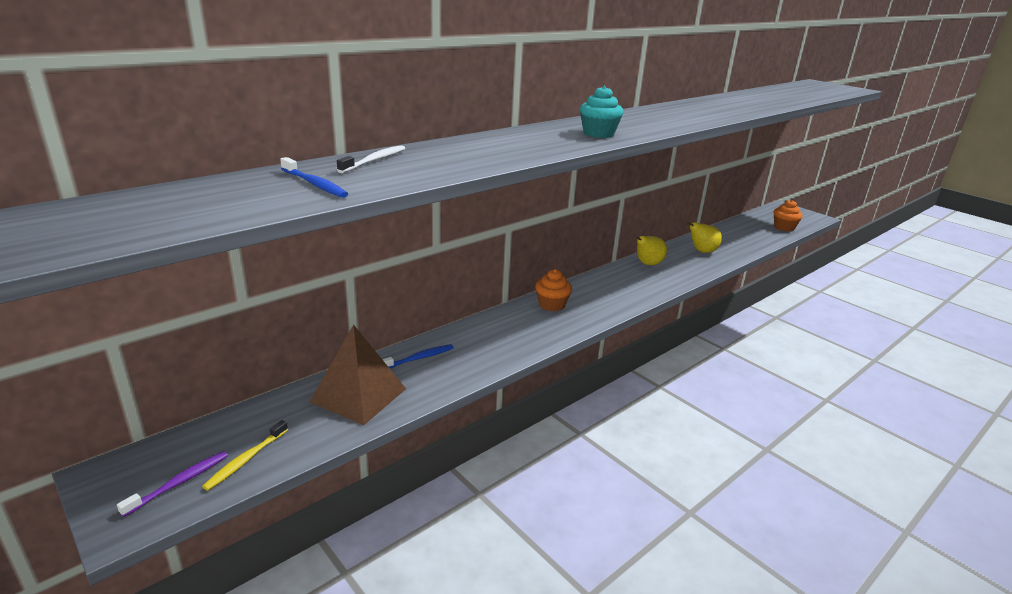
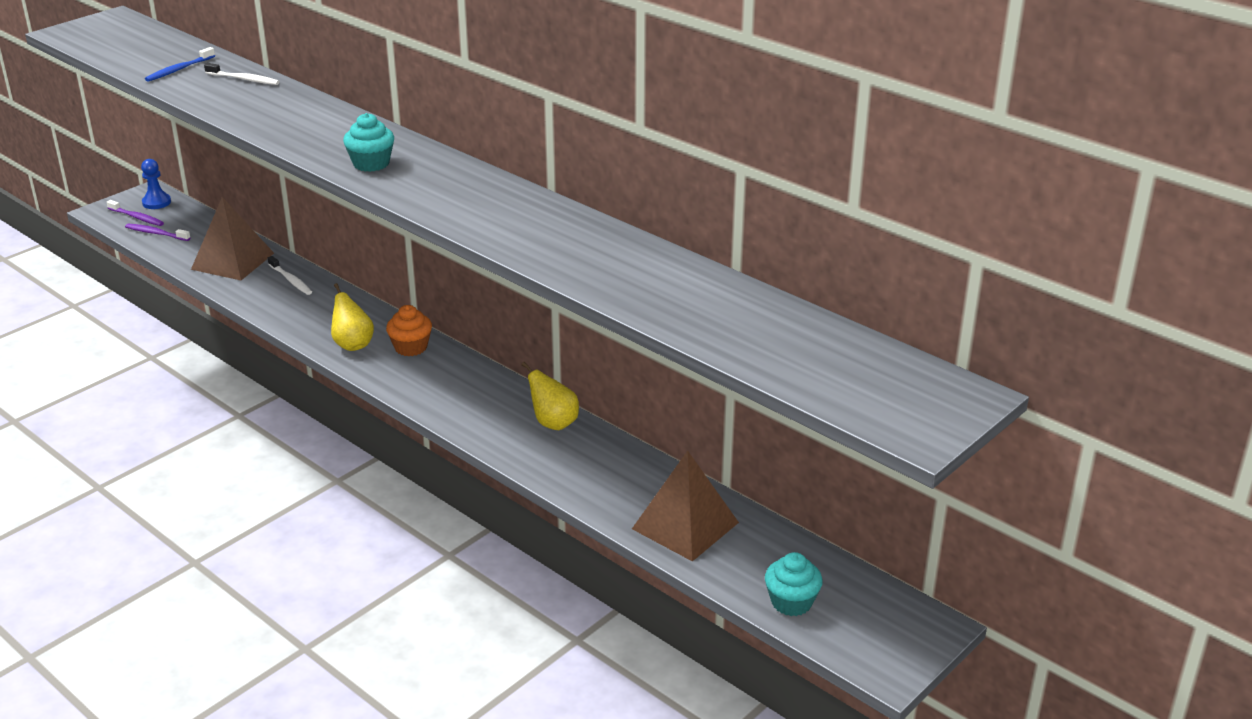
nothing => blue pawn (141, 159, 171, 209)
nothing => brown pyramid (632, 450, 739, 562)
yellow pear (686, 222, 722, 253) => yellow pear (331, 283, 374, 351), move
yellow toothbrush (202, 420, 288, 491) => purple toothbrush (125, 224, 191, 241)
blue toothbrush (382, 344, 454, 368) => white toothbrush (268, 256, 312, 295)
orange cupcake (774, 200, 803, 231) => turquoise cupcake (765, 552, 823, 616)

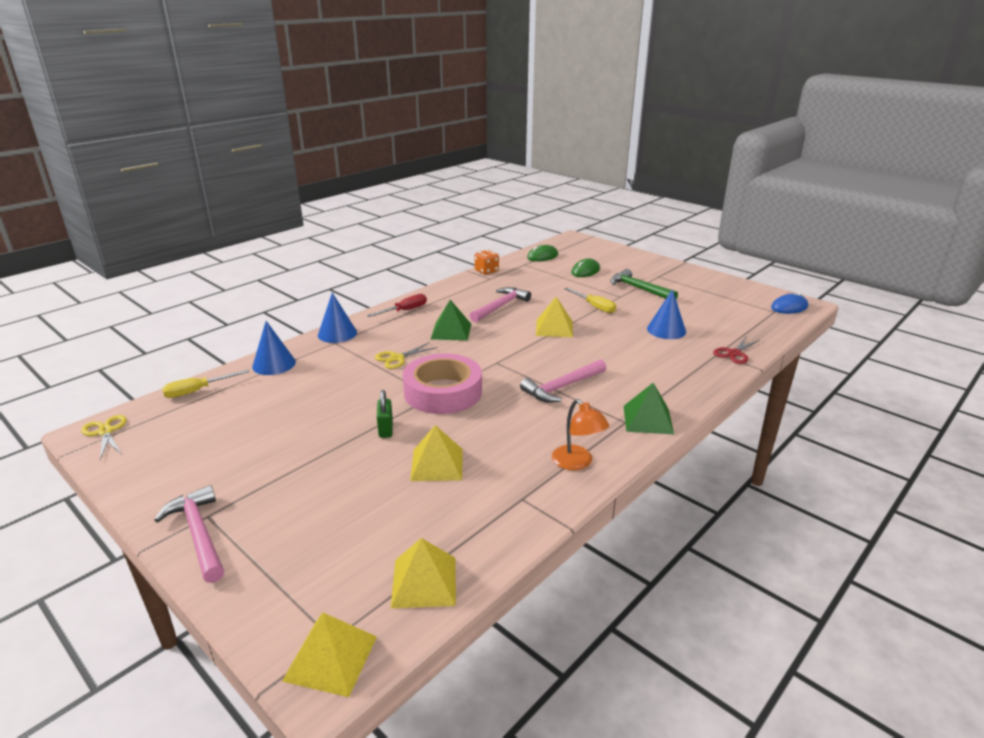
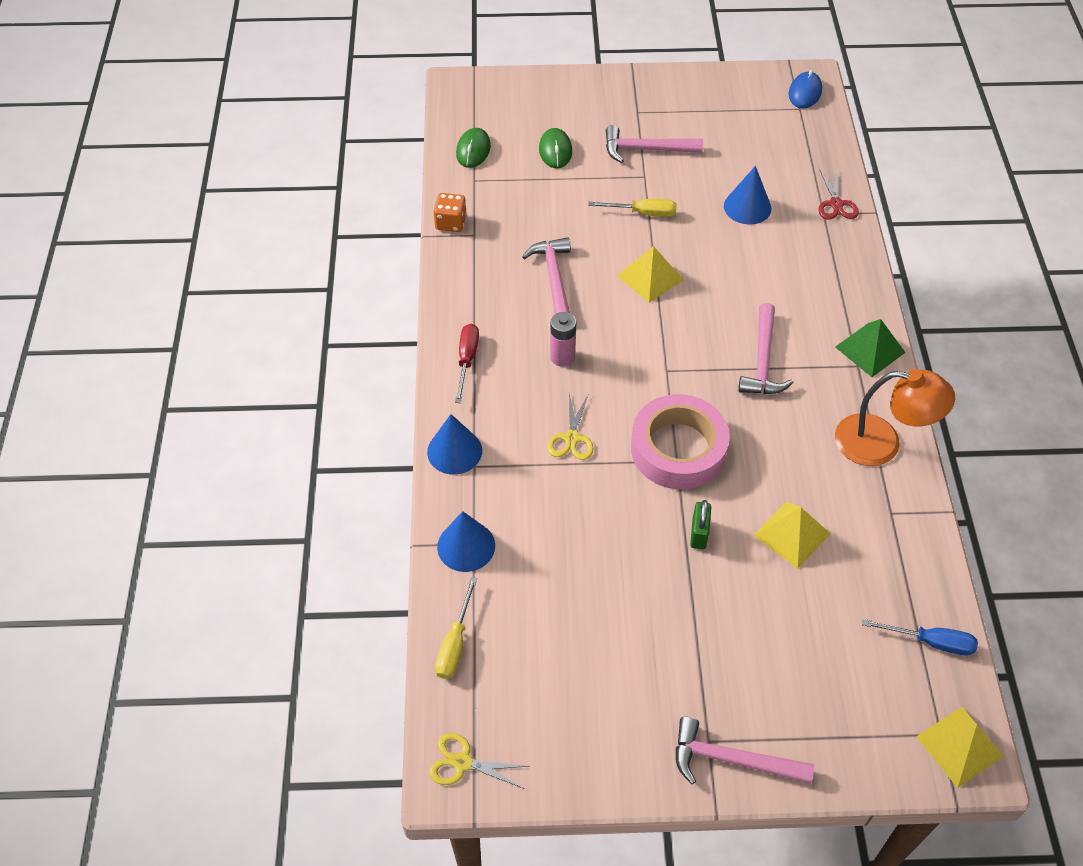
yellow pyramid (391, 538, 456, 608) => blue screwdriver (862, 619, 978, 655)
green pyramid (431, 300, 471, 341) => pink battery (550, 312, 576, 367)
green hammer (611, 269, 678, 299) => pink hammer (606, 125, 703, 163)
green padlock (377, 390, 393, 438) => green padlock (690, 500, 711, 549), 60 degrees clockwise
orange lamp (552, 399, 609, 470) => orange lamp (835, 369, 955, 466), x1.50

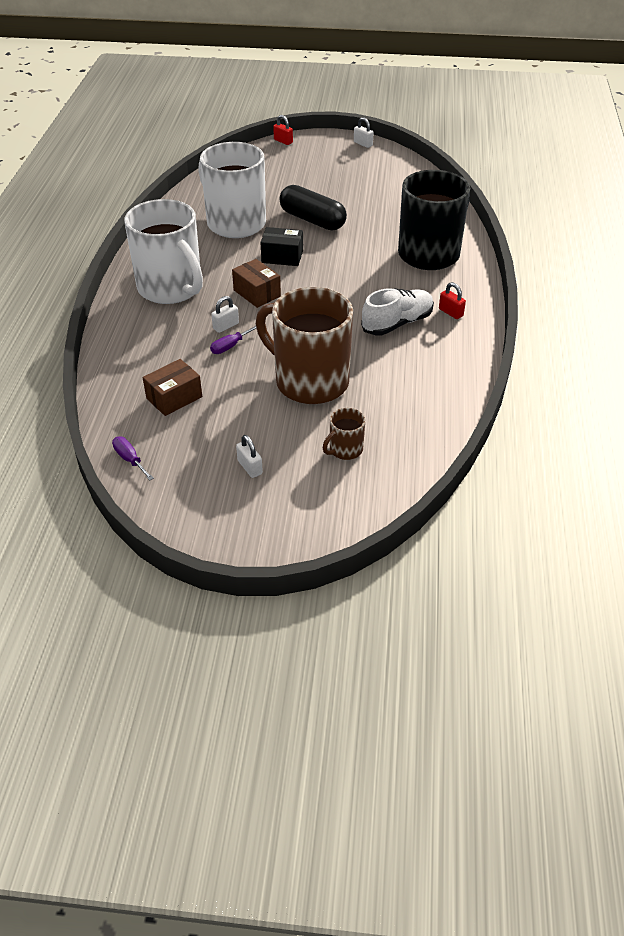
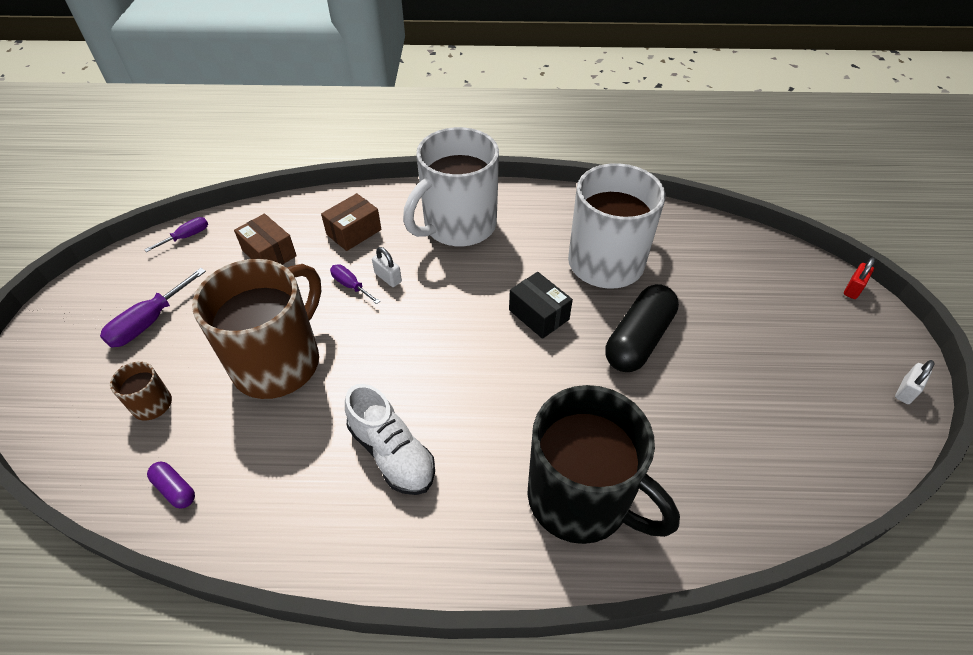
red padlock (439, 282, 466, 319) => nothing
nothing => purple capsule (147, 461, 195, 509)
brown box (232, 259, 281, 308) => brown box (321, 193, 381, 251), move
white padlock (236, 435, 263, 478) => purple screwdriver (100, 268, 206, 347)
black box (261, 227, 303, 266) => black box (509, 272, 573, 339), 45 degrees counterclockwise

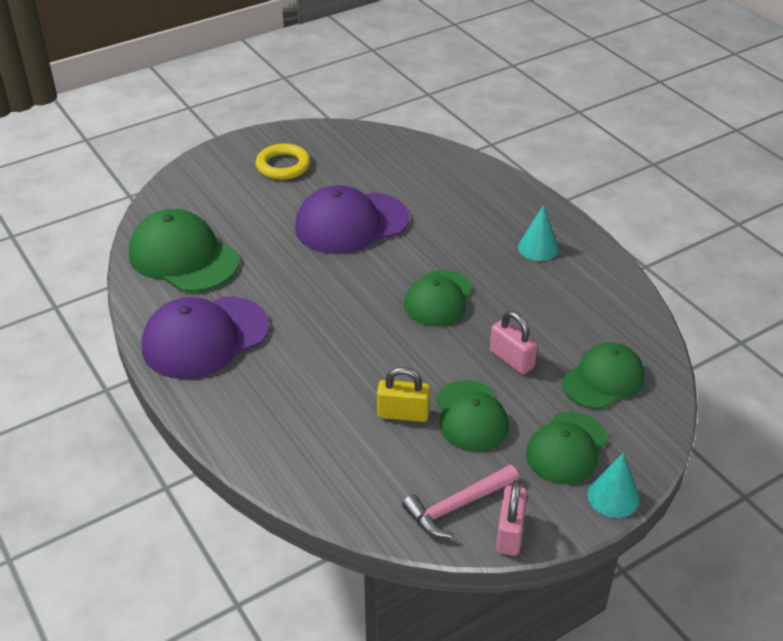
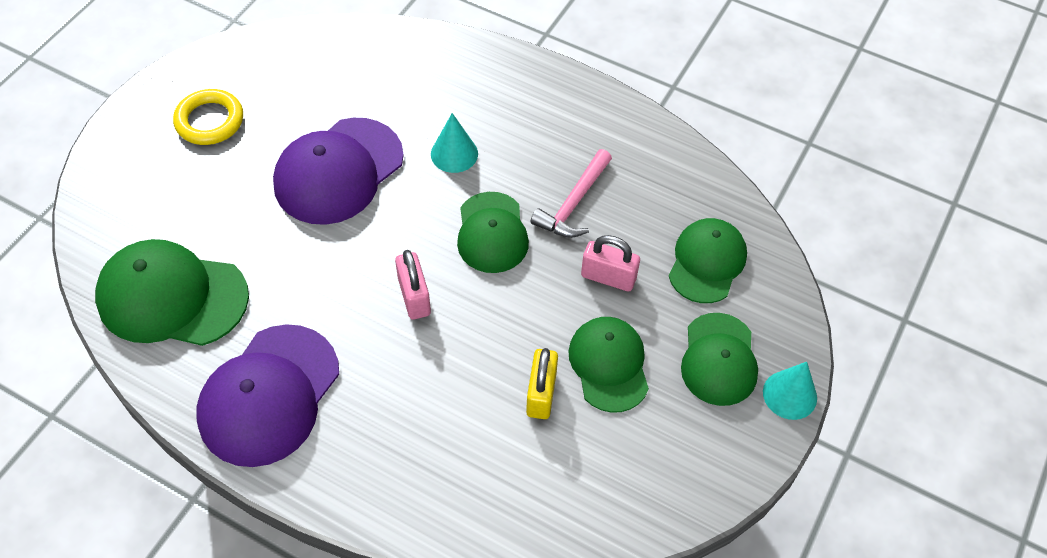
pink hammer (402, 465, 519, 538) => pink hammer (530, 149, 612, 238), move
pink padlock (496, 480, 528, 556) => pink padlock (395, 250, 431, 319), move
turquoise cone (518, 205, 559, 261) => turquoise cone (431, 113, 478, 173), move
yellow padlock (377, 367, 430, 422) => yellow padlock (526, 348, 558, 419), 60 degrees counterclockwise
green cap (436, 380, 509, 452) => green cap (568, 317, 649, 413), 150 degrees counterclockwise

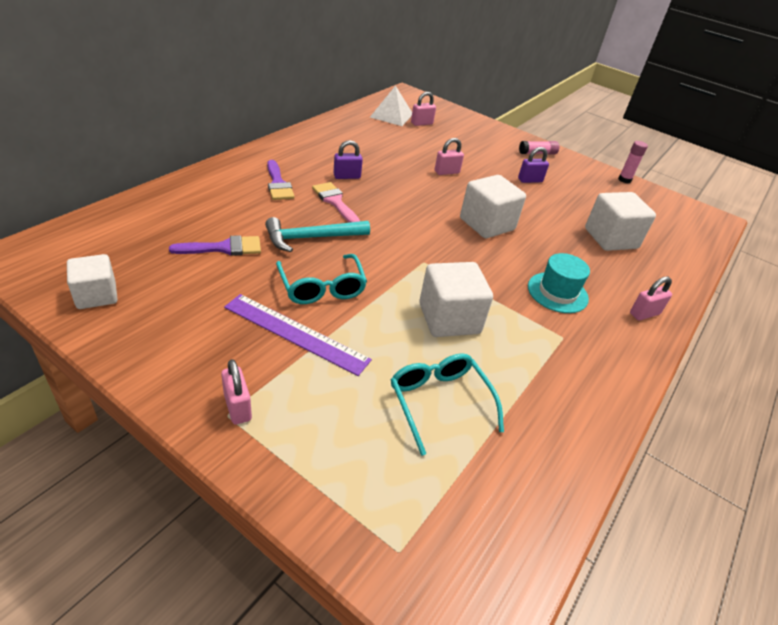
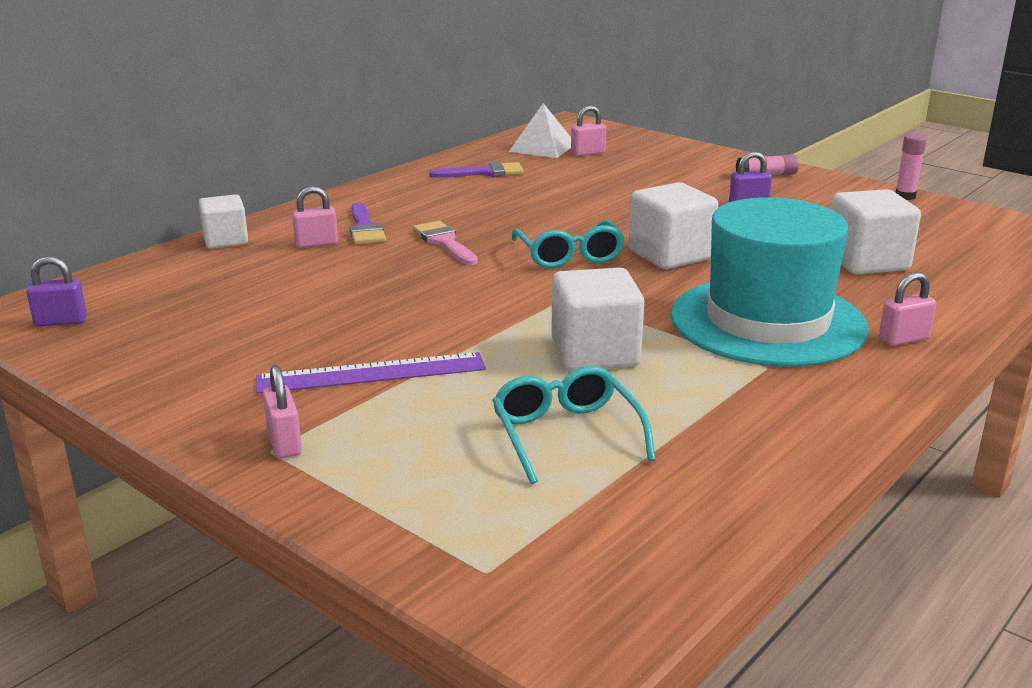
turquoise hammer (265, 217, 370, 252) => nothing
white cube (67, 254, 118, 309) => white cube (199, 194, 248, 249), move
purple brush (169, 235, 261, 256) => purple brush (429, 162, 524, 178), move
turquoise glasses (276, 254, 367, 304) => turquoise glasses (512, 220, 625, 268), move
purple padlock (333, 140, 363, 179) => purple padlock (26, 256, 87, 327), move
pink padlock (435, 138, 464, 175) => pink padlock (292, 186, 338, 248), move
purple ruler (224, 294, 372, 376) => purple ruler (256, 352, 486, 394), 45 degrees counterclockwise
turquoise hat (528, 253, 590, 313) => turquoise hat (671, 197, 869, 367), x2.10

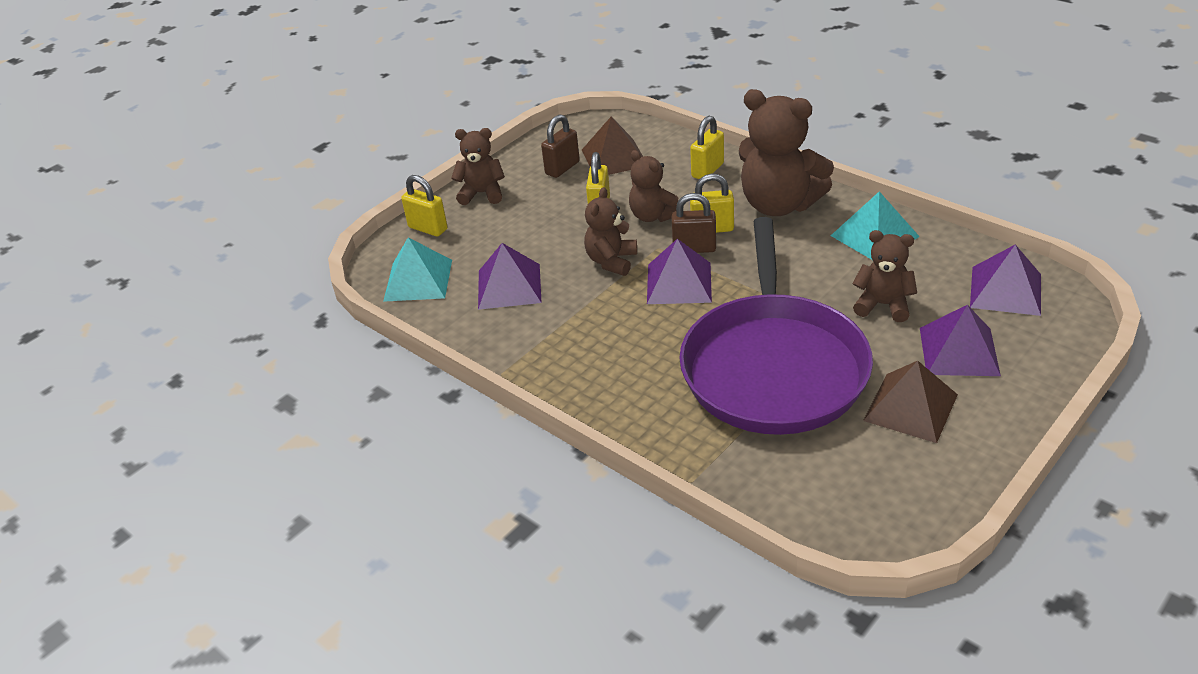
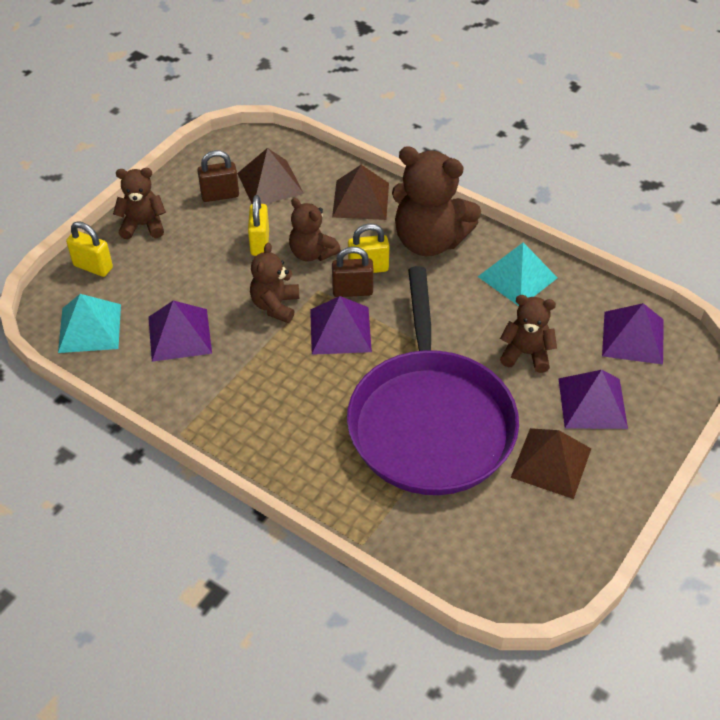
yellow padlock (690, 116, 724, 179) => brown pyramid (332, 165, 389, 220)
brown padlock (541, 114, 580, 178) => brown padlock (197, 150, 239, 202), 45 degrees clockwise

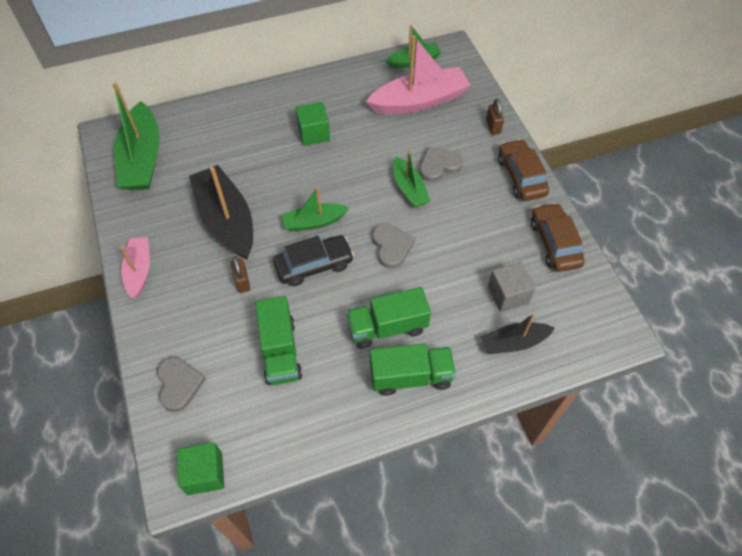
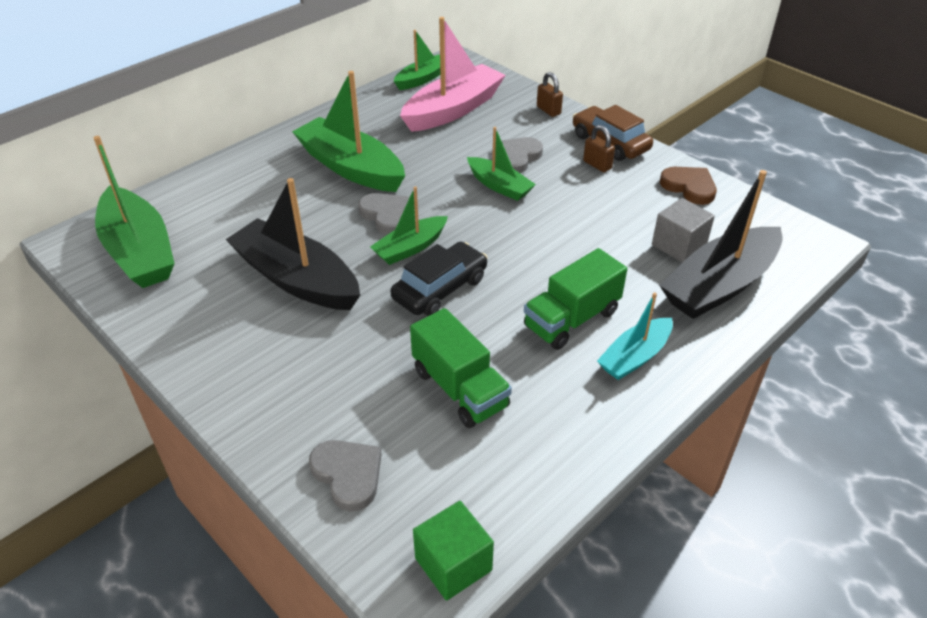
pink boat (120, 237, 150, 298) => nothing
brown padlock (231, 256, 250, 293) => brown padlock (583, 125, 615, 172), move
grey heart (372, 224, 415, 269) => grey heart (358, 193, 410, 235), move
green cube (296, 102, 330, 145) => green boat (292, 71, 405, 192)
green truck (370, 343, 456, 396) => turquoise boat (597, 292, 673, 380)
brown car (531, 203, 585, 272) => brown heart (660, 167, 717, 205)
black boat (481, 313, 554, 354) => black boat (659, 170, 783, 319), x1.76

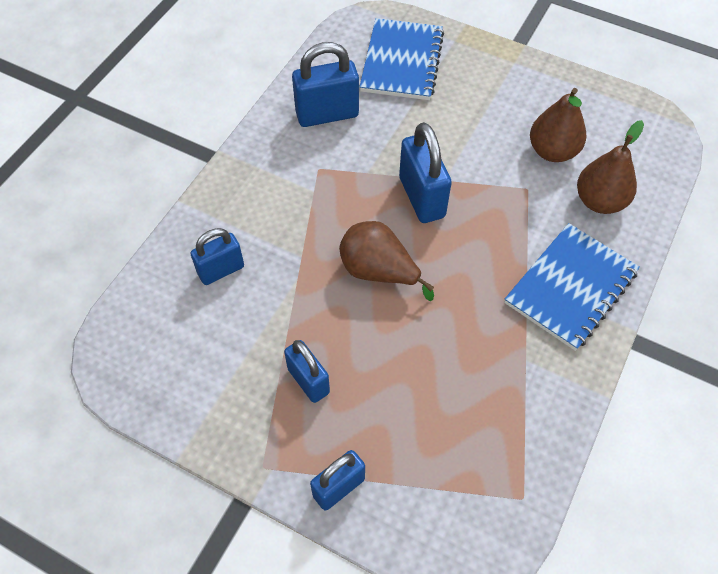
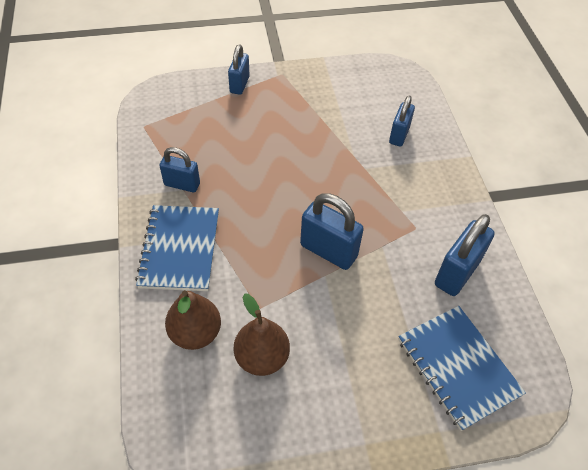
brown pear (339, 221, 434, 301) => nothing
blue padlock (284, 340, 330, 403) => blue padlock (159, 147, 200, 192), move

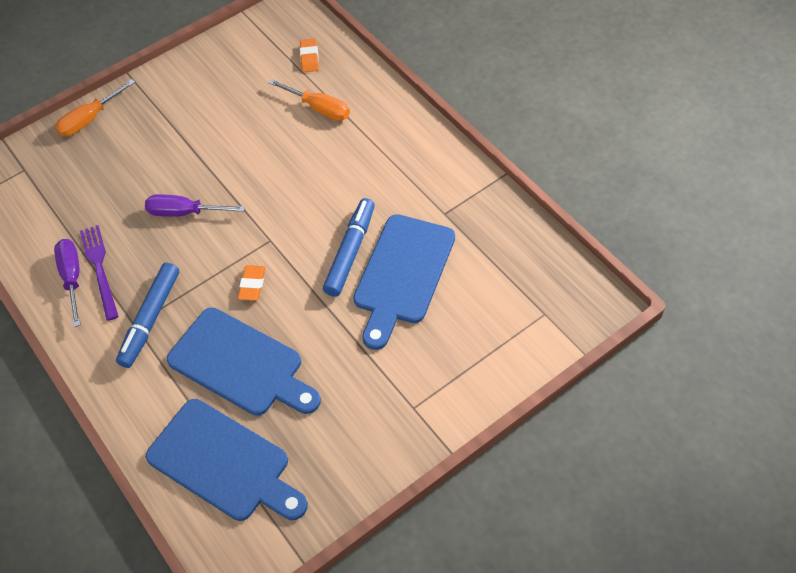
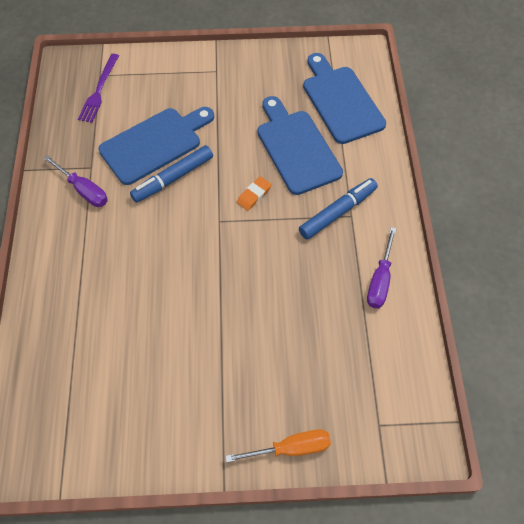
orange screwdriver (268, 79, 350, 121) => nothing
orange eraser (300, 39, 319, 72) => nothing
purple fork (80, 225, 119, 321) => purple fork (78, 54, 119, 123), move
purple screwdriver (145, 194, 245, 217) => purple screwdriver (44, 155, 108, 207), move

